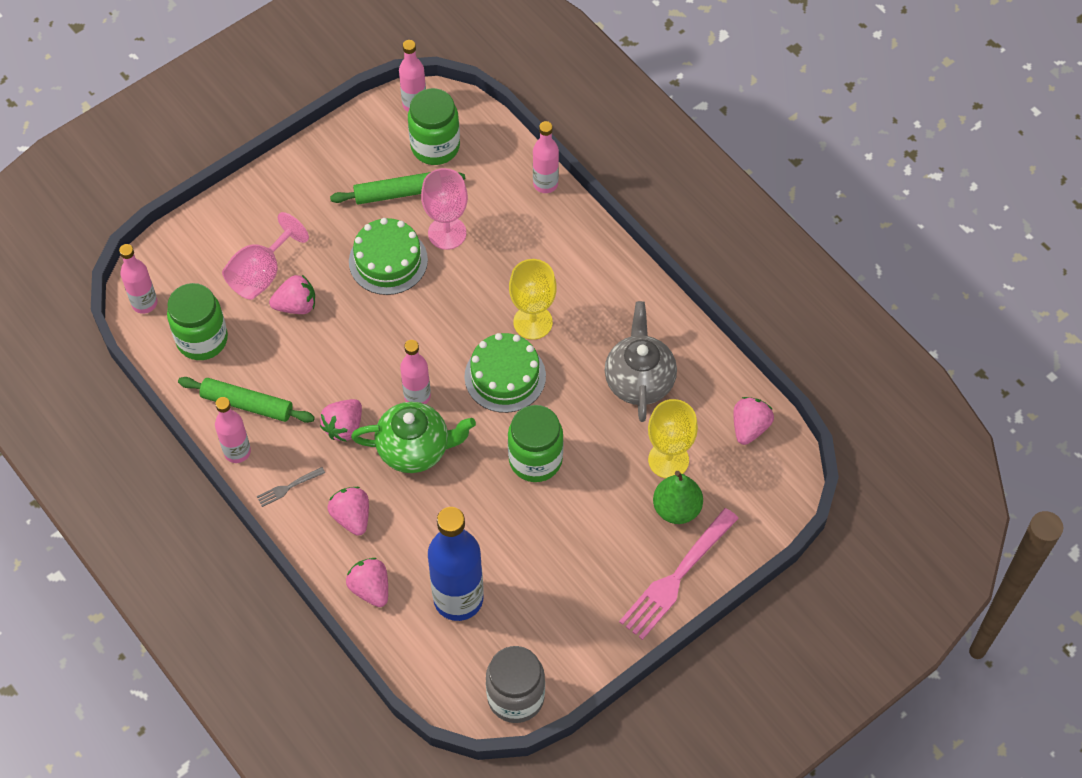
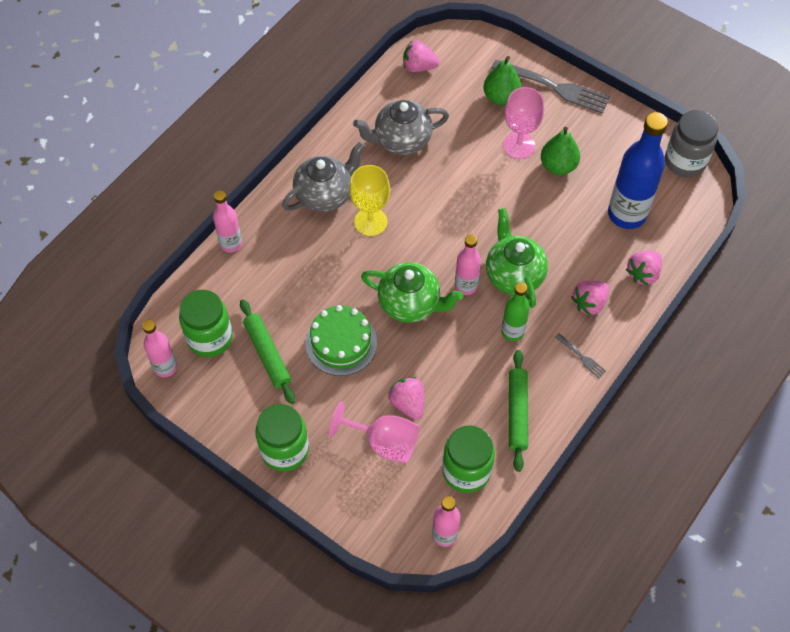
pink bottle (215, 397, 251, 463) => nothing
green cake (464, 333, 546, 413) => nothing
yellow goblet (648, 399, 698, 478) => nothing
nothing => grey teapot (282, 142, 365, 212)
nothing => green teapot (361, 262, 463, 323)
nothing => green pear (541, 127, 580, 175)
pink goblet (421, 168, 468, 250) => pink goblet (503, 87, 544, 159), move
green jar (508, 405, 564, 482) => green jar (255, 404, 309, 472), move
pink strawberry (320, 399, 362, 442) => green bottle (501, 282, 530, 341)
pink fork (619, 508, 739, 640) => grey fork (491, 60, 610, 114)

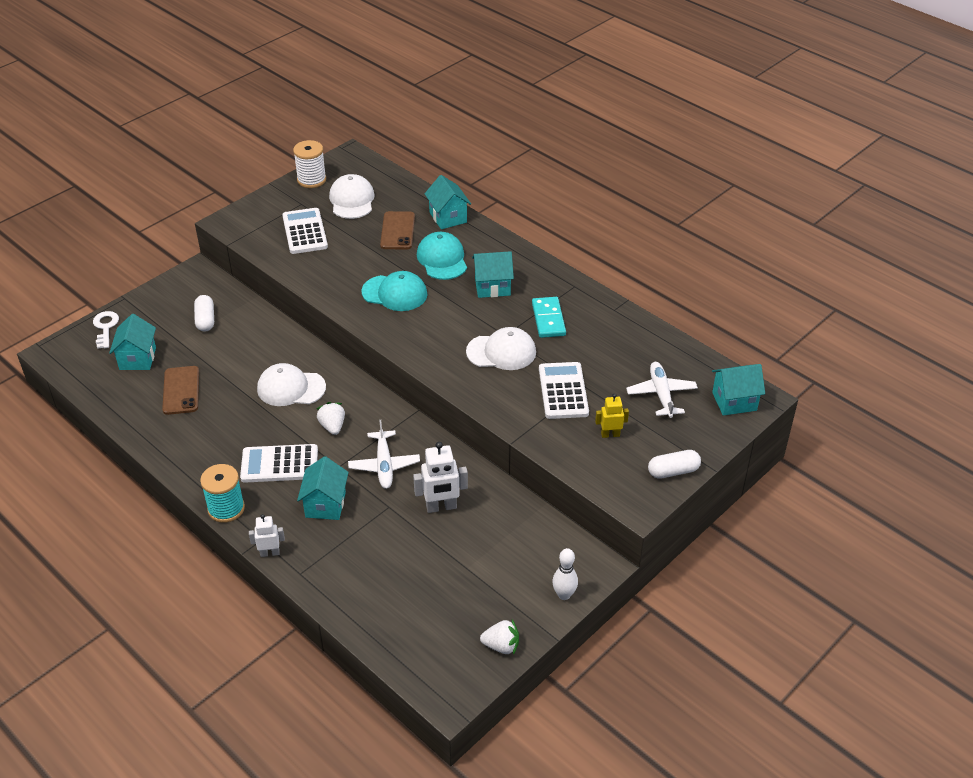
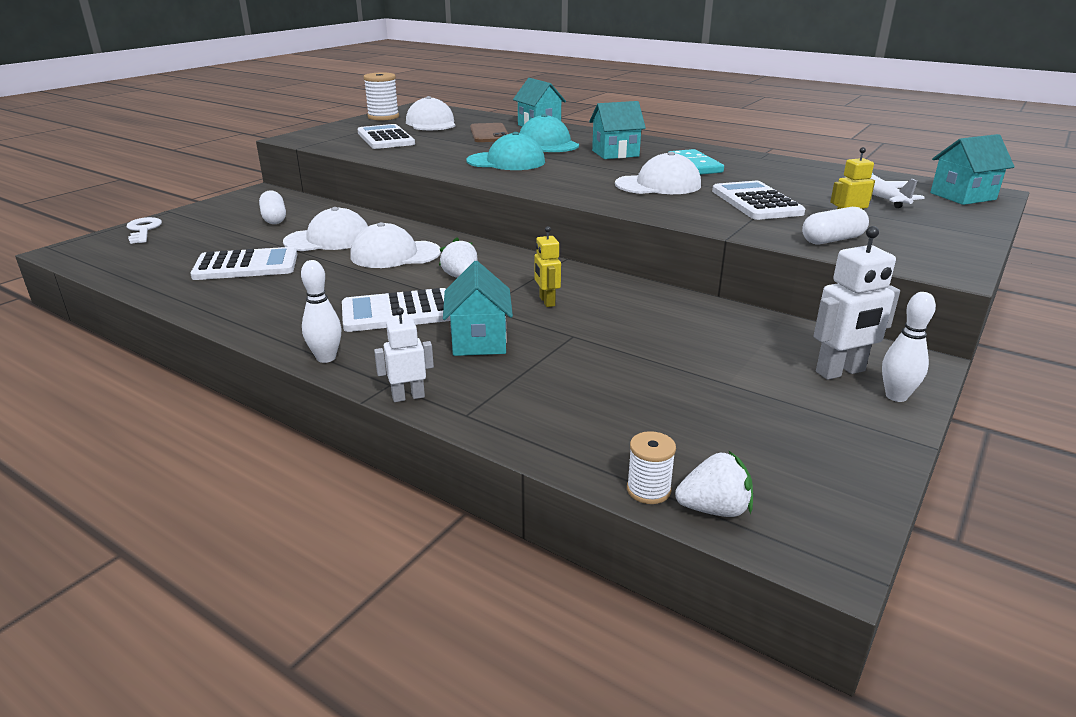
turquoise house (109, 314, 156, 370) => nothing
nothing => white cap (283, 207, 368, 251)
nothing => white spool (627, 431, 676, 504)
white robot (413, 442, 468, 513) => white robot (814, 226, 900, 380), move
white strawberry (480, 620, 519, 655) => white strawberry (675, 450, 753, 517), move
white capsule (648, 450, 701, 479) => white capsule (802, 207, 869, 244), move
brown phone (162, 366, 199, 415) => white calculator (190, 247, 297, 280)
turquoise spool (200, 464, 245, 523) => white bowling pin (301, 260, 341, 363)
white plane (348, 420, 420, 489) => yellow robot (534, 226, 561, 307)

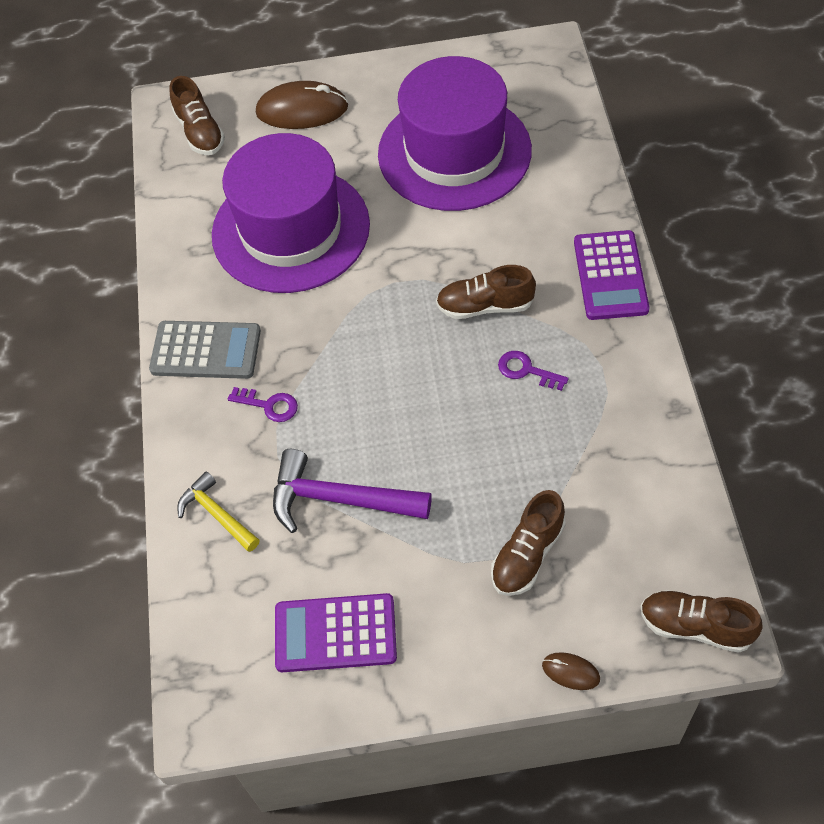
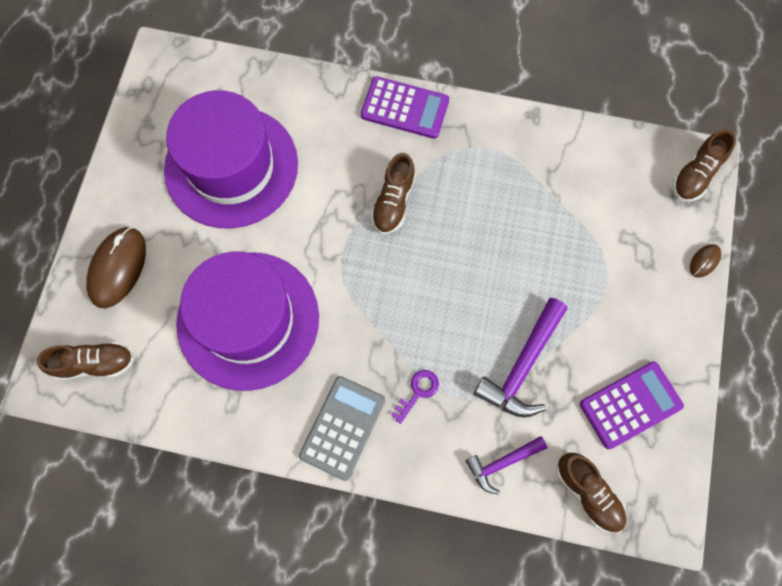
purple key (498, 351, 569, 391) => nothing
brown shoe (491, 490, 566, 596) => brown shoe (556, 453, 627, 533), move
yellow hammer (177, 471, 260, 552) => purple hammer (466, 436, 547, 495)
purple calculator (275, 593, 397, 672) => purple calculator (580, 361, 684, 449), 135 degrees counterclockwise

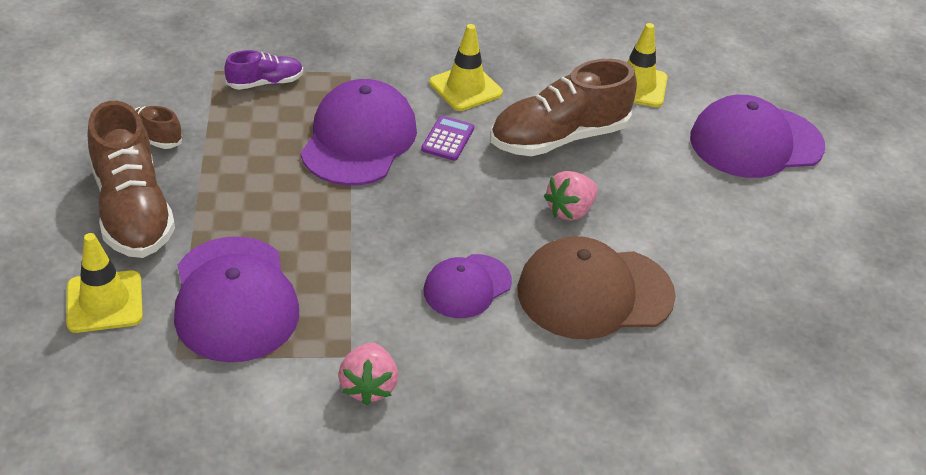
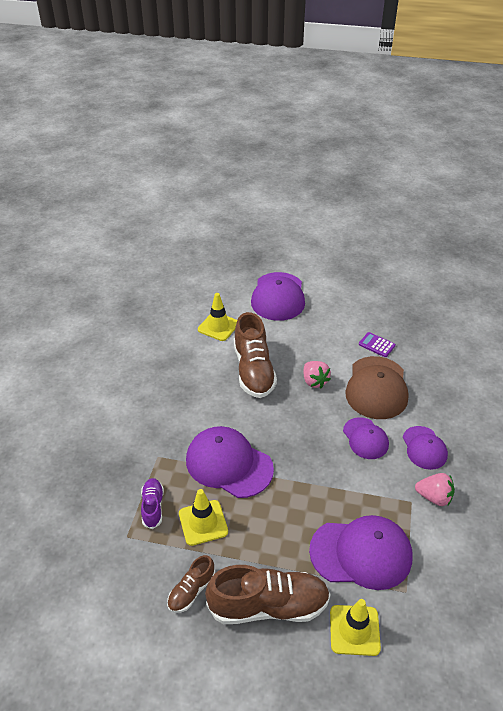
nothing => purple cap (403, 426, 448, 470)
purple calculator (421, 116, 474, 161) => purple calculator (359, 332, 396, 357), move
yellow traffic cone (429, 24, 503, 111) => yellow traffic cone (179, 489, 228, 546), move

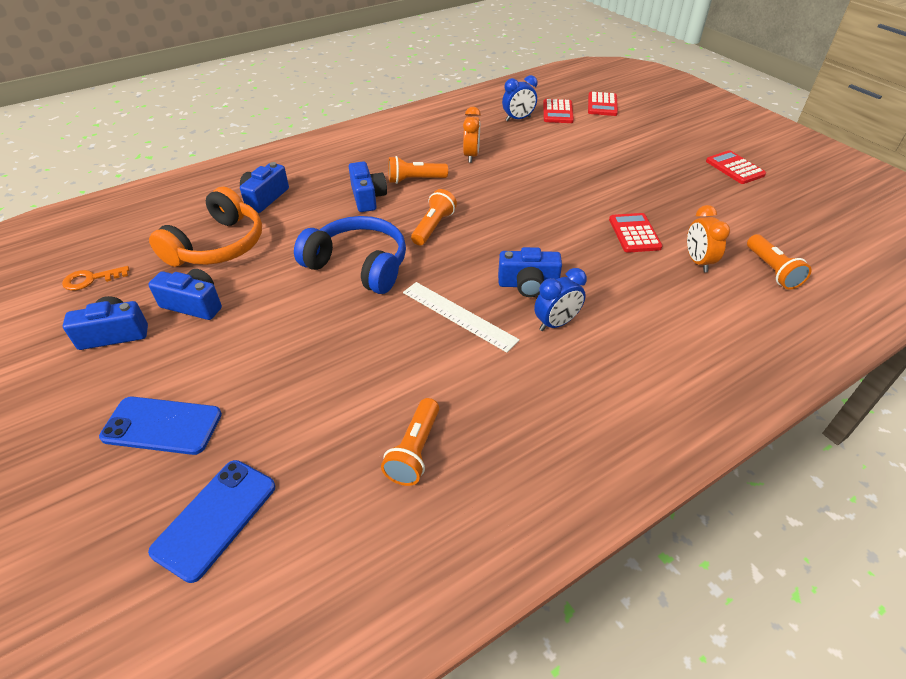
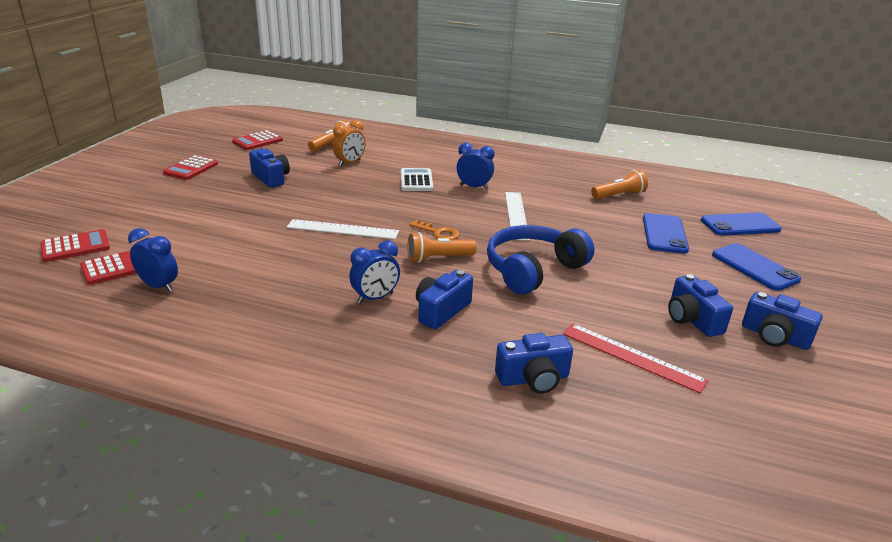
orange clock (463, 107, 481, 163) => nothing
nothing => white ruler (287, 219, 399, 239)
nothing => white calculator (401, 168, 433, 191)
nothing => blue phone (643, 213, 689, 254)
orange key (62, 266, 129, 291) => orange key (409, 220, 460, 240), move
blue camera (498, 247, 562, 297) => blue camera (249, 149, 290, 188), move
red calculator (609, 213, 663, 253) => red calculator (232, 130, 283, 150), move
orange headphones (149, 187, 262, 267) => red ruler (563, 324, 708, 393)
orange flashlight (388, 156, 448, 184) => blue clock (349, 240, 400, 304)
blue headphones (294, 216, 406, 294) => blue headphones (487, 225, 594, 295), 60 degrees clockwise

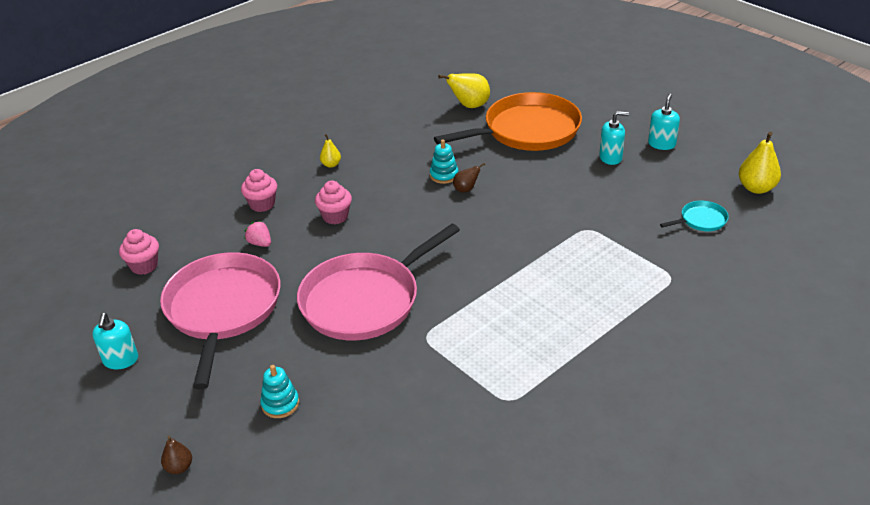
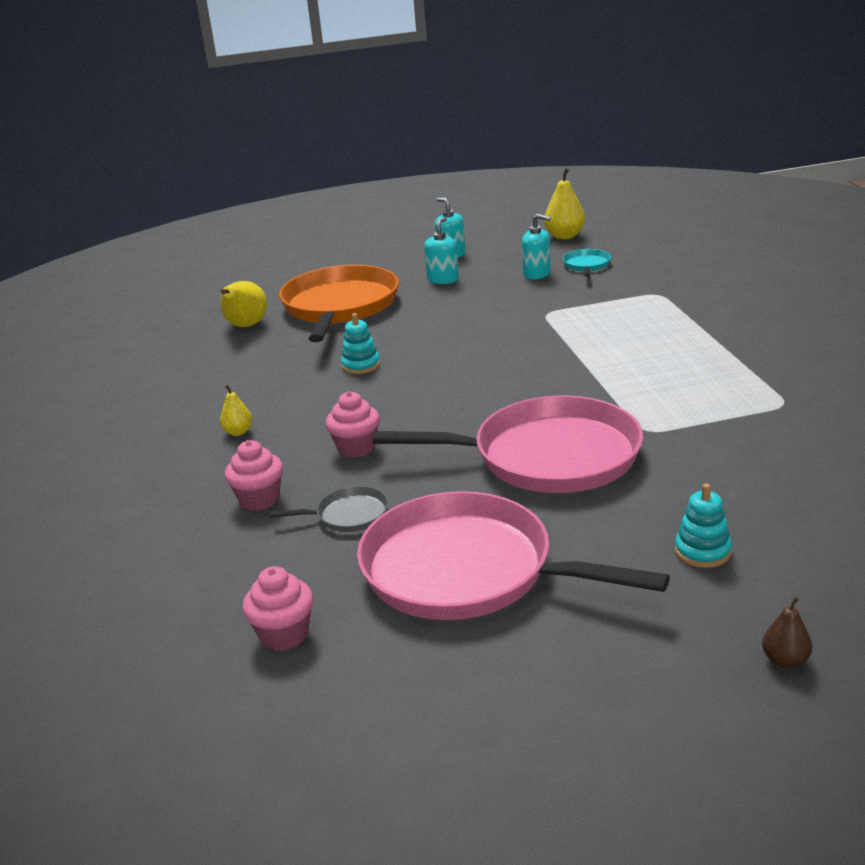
brown pear (453, 163, 485, 193) => nothing
turquoise soap dispenser (92, 313, 138, 369) => turquoise soap dispenser (522, 214, 551, 279), move
pink strawberry (245, 221, 271, 247) => grey pan (270, 486, 389, 532)
pink pan (297, 224, 460, 341) => pink pan (373, 395, 643, 493), 75 degrees counterclockwise

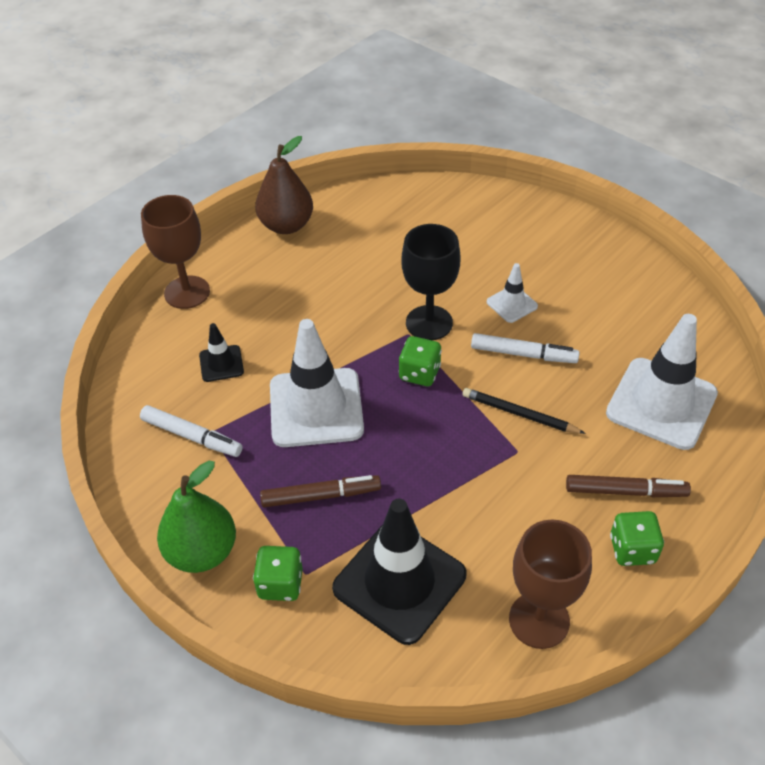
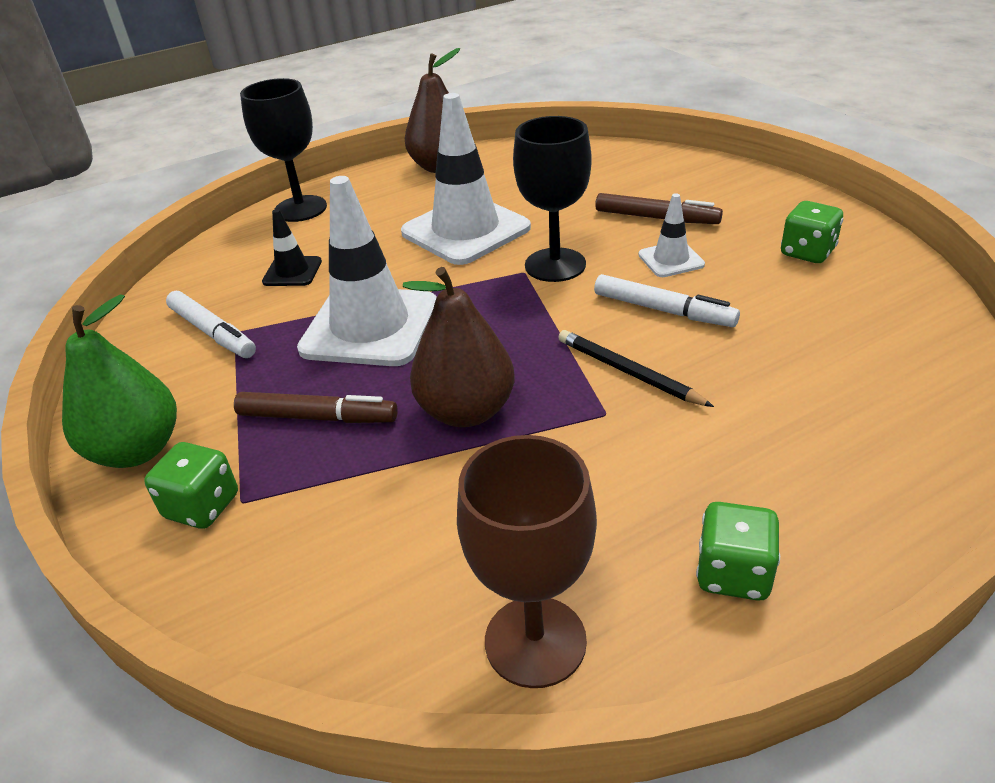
black traffic cone (332, 499, 466, 645) => nothing
nothing => brown pear (403, 267, 515, 427)
green dice (399, 336, 442, 386) => green dice (781, 201, 843, 263), move
brown marker (566, 475, 691, 497) => brown marker (595, 193, 723, 224), move
white traffic cone (606, 314, 718, 450) => white traffic cone (401, 93, 531, 265), move
brown goblet (141, 195, 210, 309) => black goblet (240, 78, 327, 222)

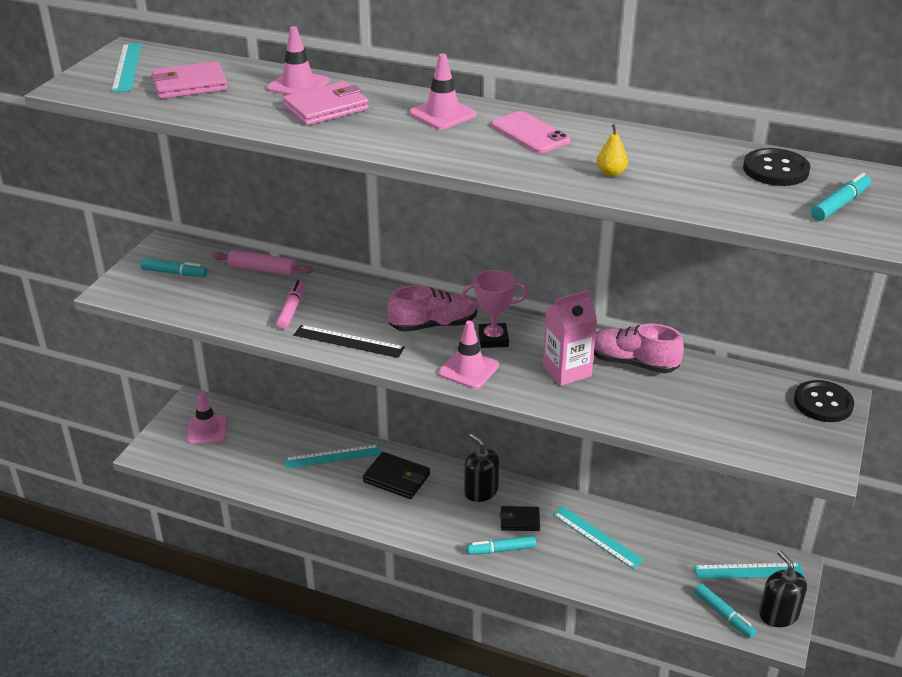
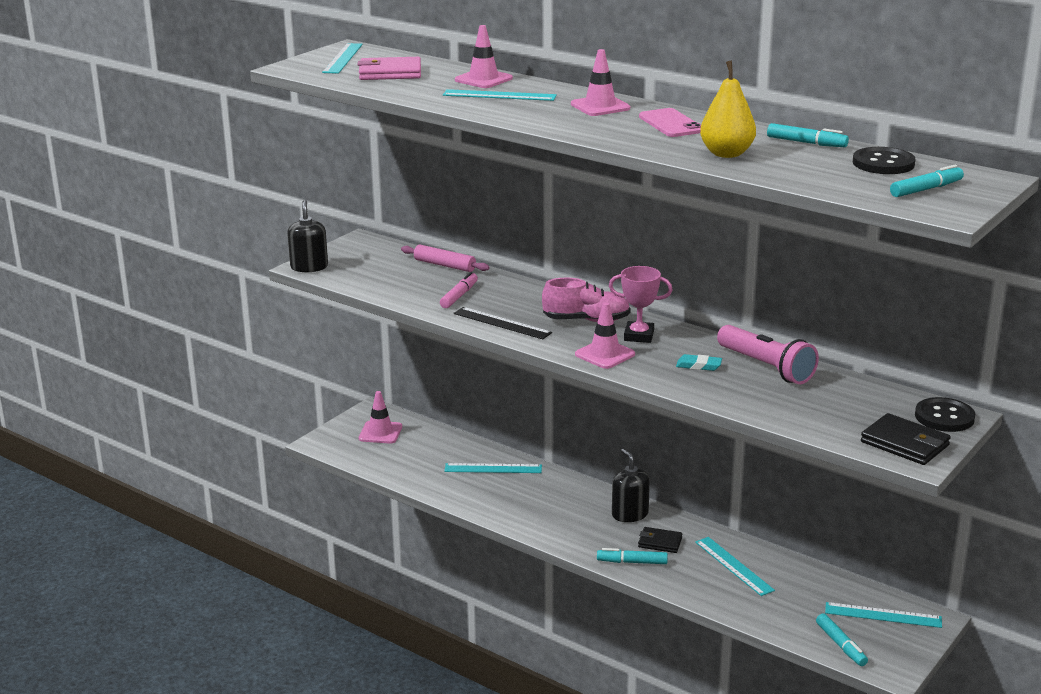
turquoise marker (140, 258, 208, 277) => turquoise marker (767, 123, 849, 147), move
black wallet (363, 452, 430, 499) => black wallet (861, 413, 951, 465), move
black soap dispenser (759, 551, 807, 627) => black soap dispenser (287, 200, 328, 272), move
pink wallet (283, 81, 369, 125) => turquoise ruler (443, 89, 557, 101)
pink carton (543, 290, 597, 386) => turquoise eraser (676, 354, 722, 371)
pink shoe (594, 324, 684, 373) => pink flashlight (717, 325, 819, 384)
yellow pear (597, 124, 628, 177) => yellow pear (700, 60, 756, 158), x1.94

